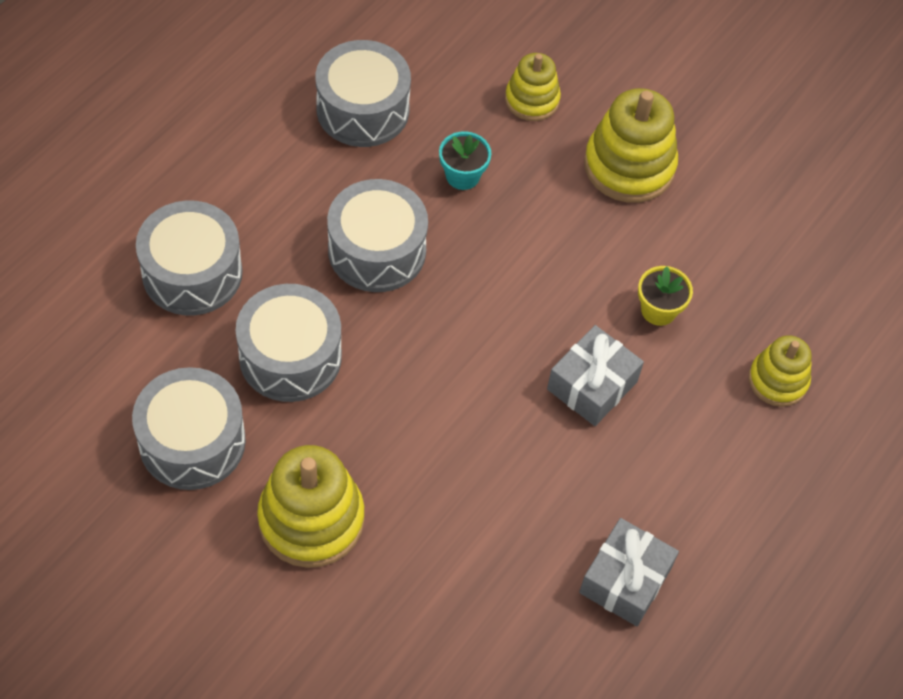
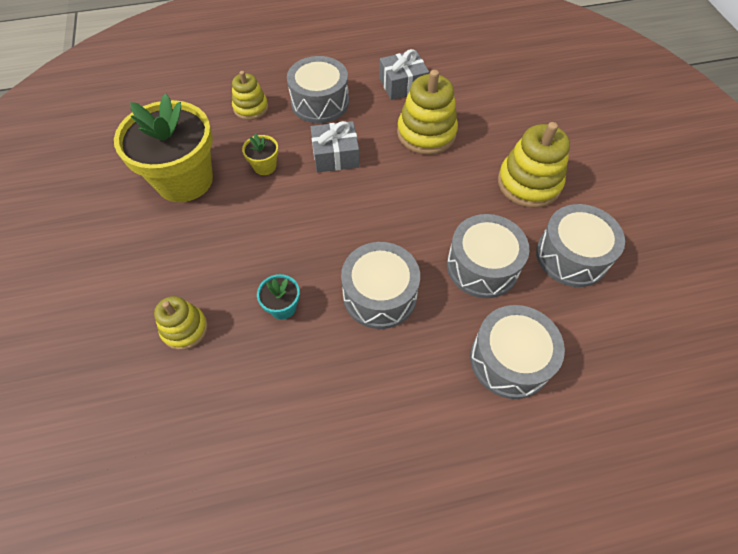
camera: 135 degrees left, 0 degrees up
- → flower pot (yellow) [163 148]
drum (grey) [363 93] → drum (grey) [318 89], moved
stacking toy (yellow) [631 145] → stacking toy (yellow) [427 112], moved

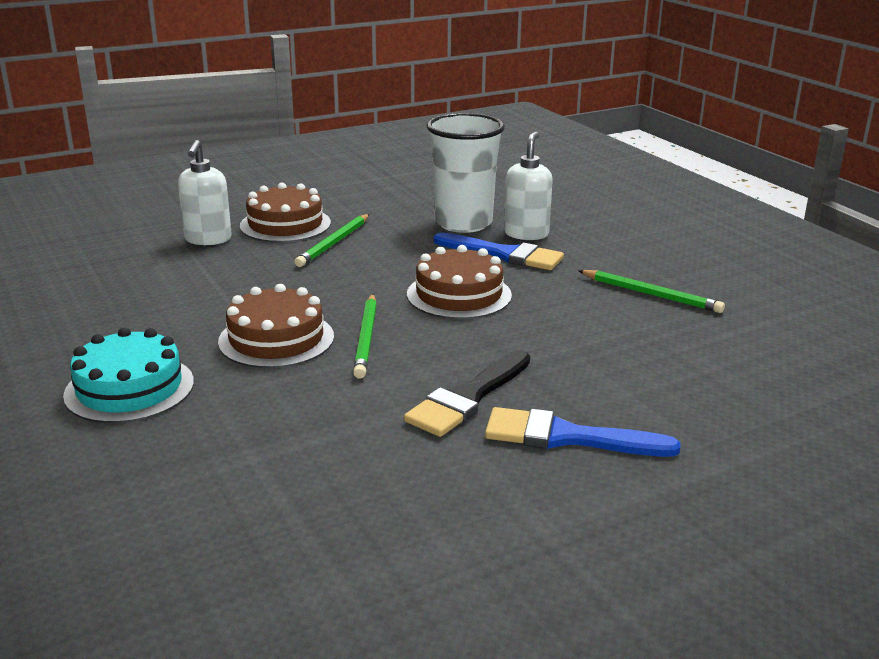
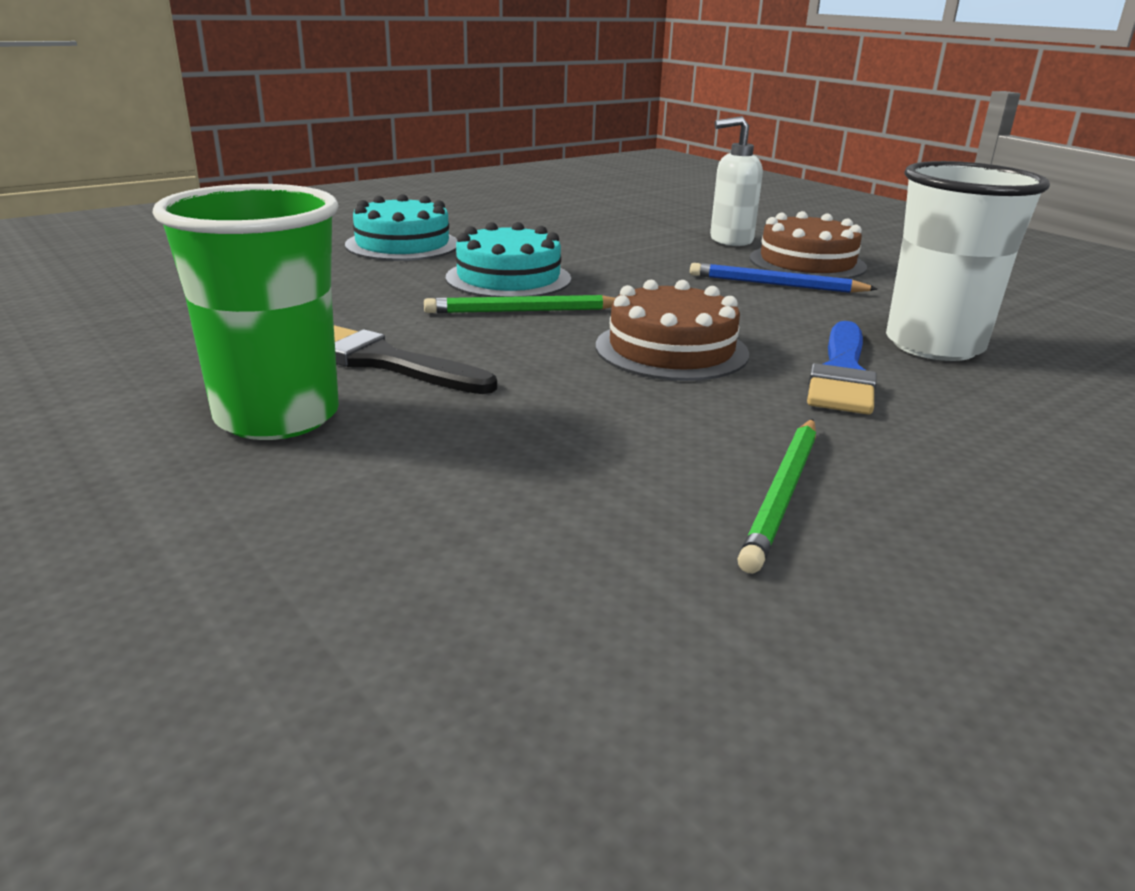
camera: 80 degrees right, 0 degrees up
soap dispenser (white) [528 186] → -
brush (blue) [583 432] → cup (green) [245 312]
cake (brown) [276 326] → cake (turquoise) [508 259]
pencil (green) [332 240] → pencil (blue) [784 278]

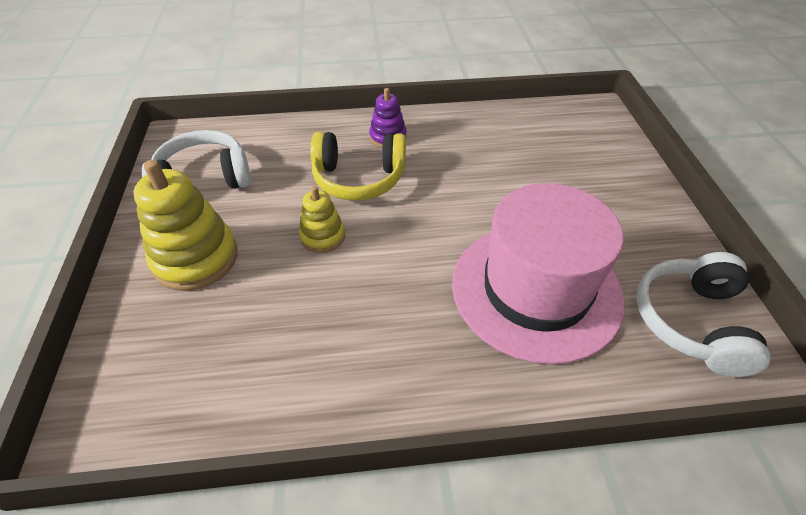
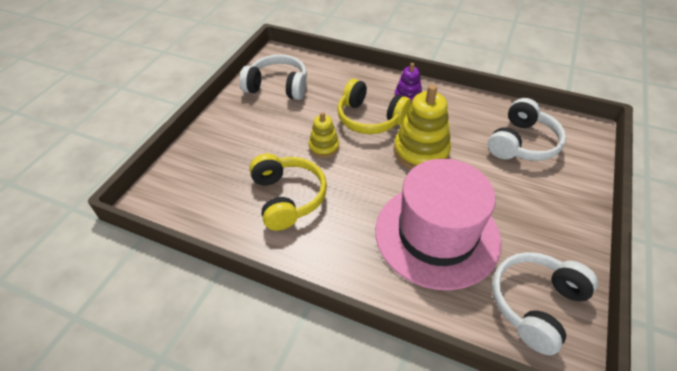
camera: 30 degrees right, 0 degrees up
- → headphones (yellow) [288 192]
- → headphones (white) [527 129]
stacking toy (yellow) [185 225] → stacking toy (yellow) [422 127], moved

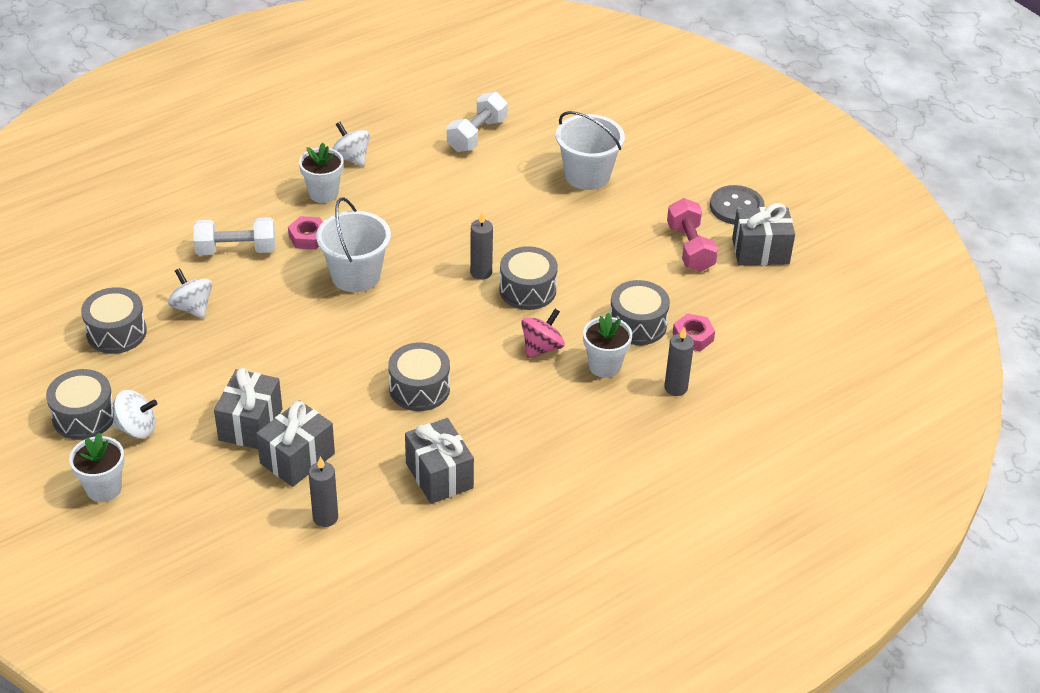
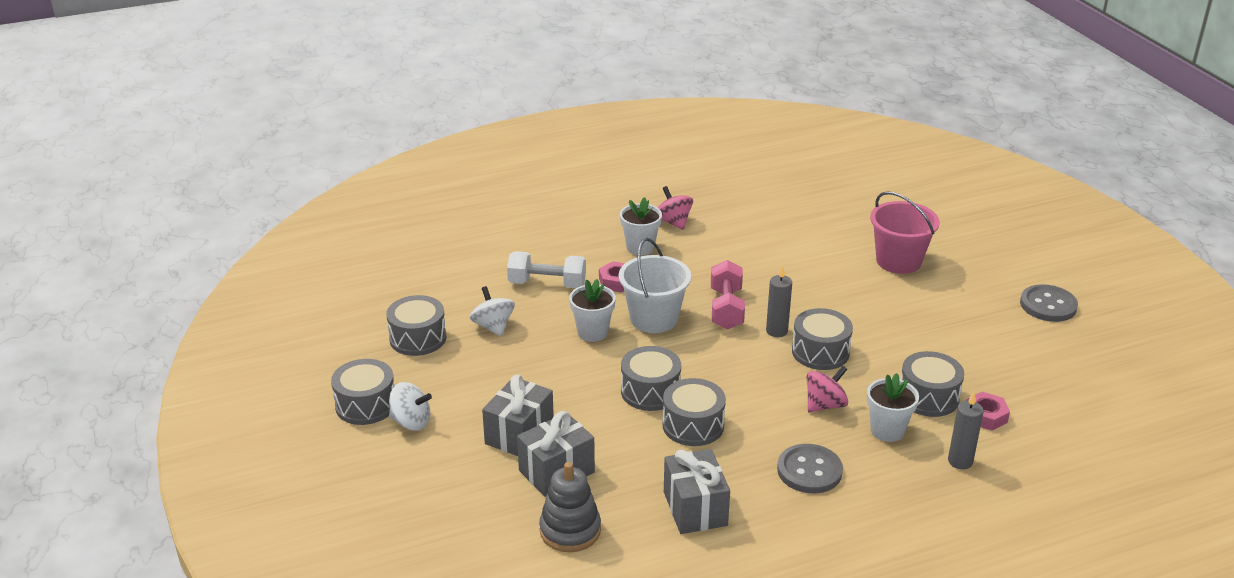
camera: 15 degrees right, 10 degrees down
dumbbell (white) [477 122] → -
gift (grey) [763 234] → -
- → drum (grey) [651 378]
- → button (grey) [810 468]
flower pot (white) [97 467] → flower pot (white) [592 310], moved
dumbbell (pink) [692 235] → dumbbell (pink) [728 295], moved
candle (grey) [323 491] → stacking toy (grey) [570 507]
spinning top (white) [351 144] → spinning top (pink) [675 208]
bucket (white) [590 150] → bucket (pink) [905 232]

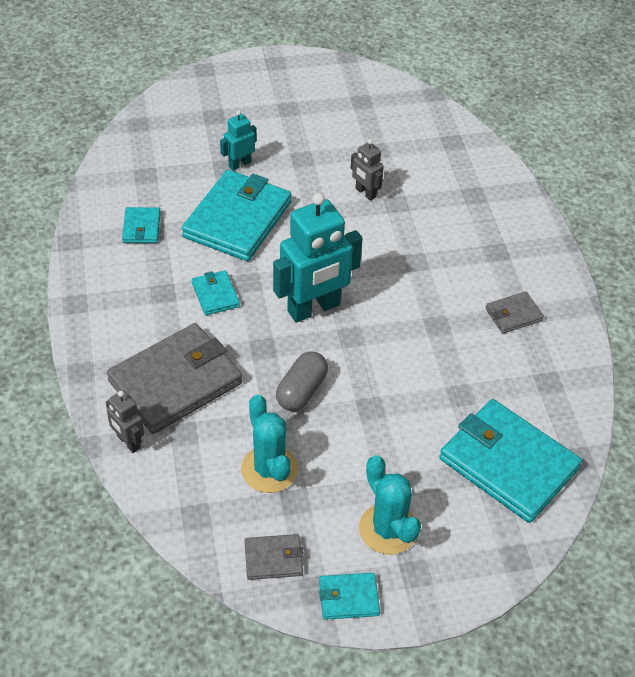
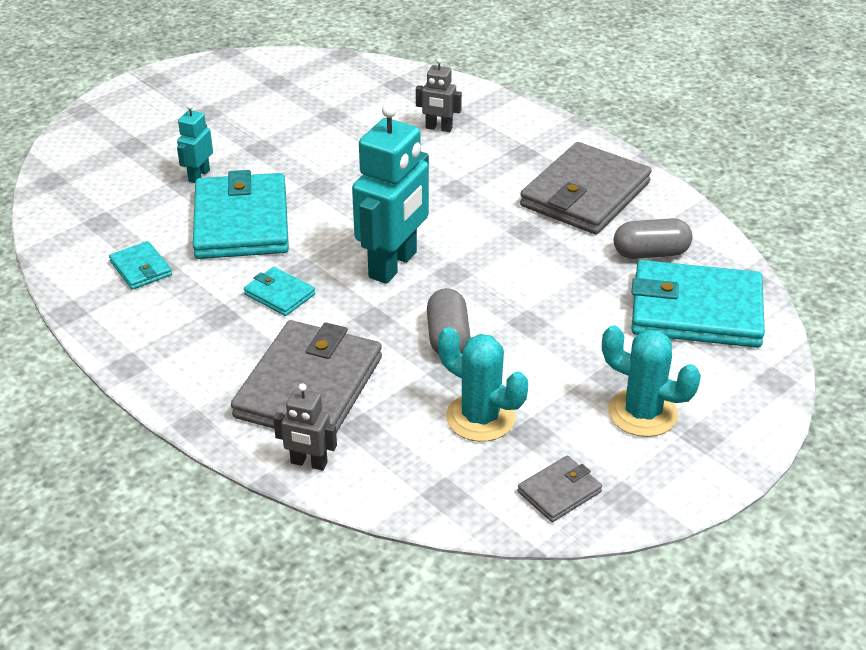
camera: 30 degrees left, 10 degrees down
wallet (turquoise) [349 596] → -
- → capsule (grey) [653 238]
robot (grey) [367 170] → robot (grey) [439 95], moved
wallet (grey) [515 312] → wallet (grey) [586 188], x2.17

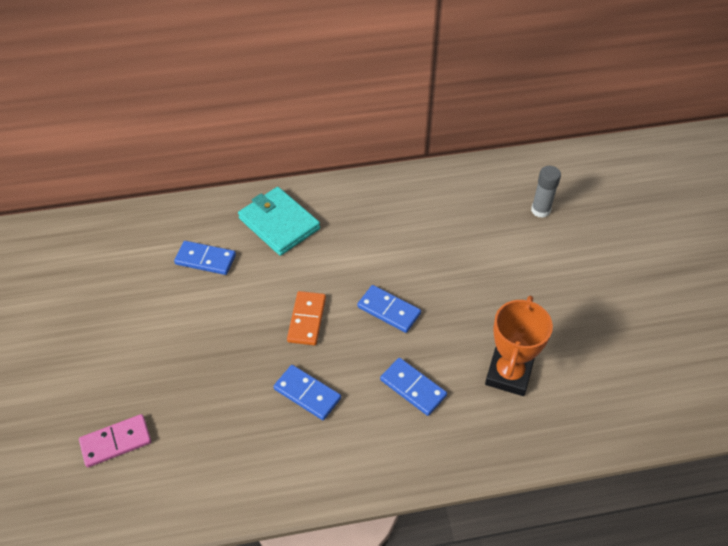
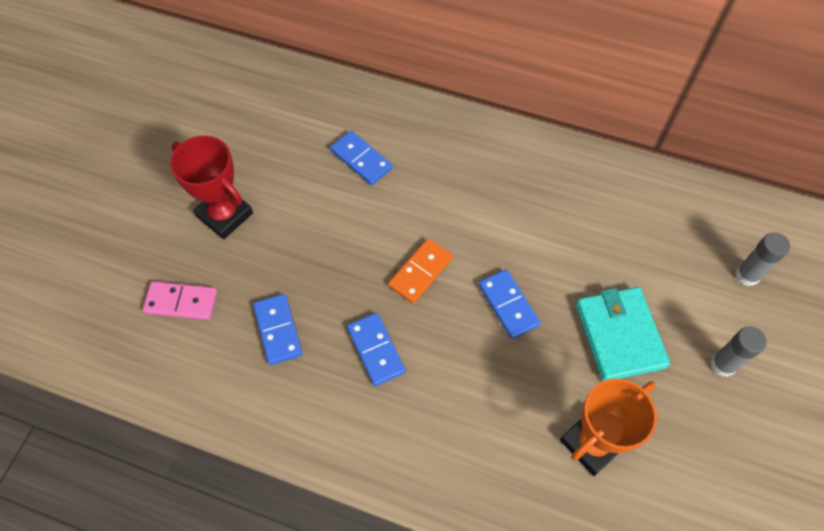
camera: 30 degrees right, 10 degrees up
- → trophy (red) [211 187]
- → glue stick (grey) [739 351]
wallet (turquoise) [279 221] → wallet (turquoise) [623 334], moved
domino (blue) [413 387] → domino (blue) [277 329], moved

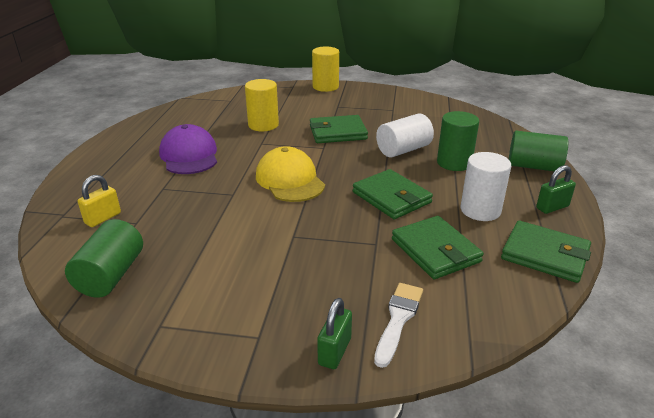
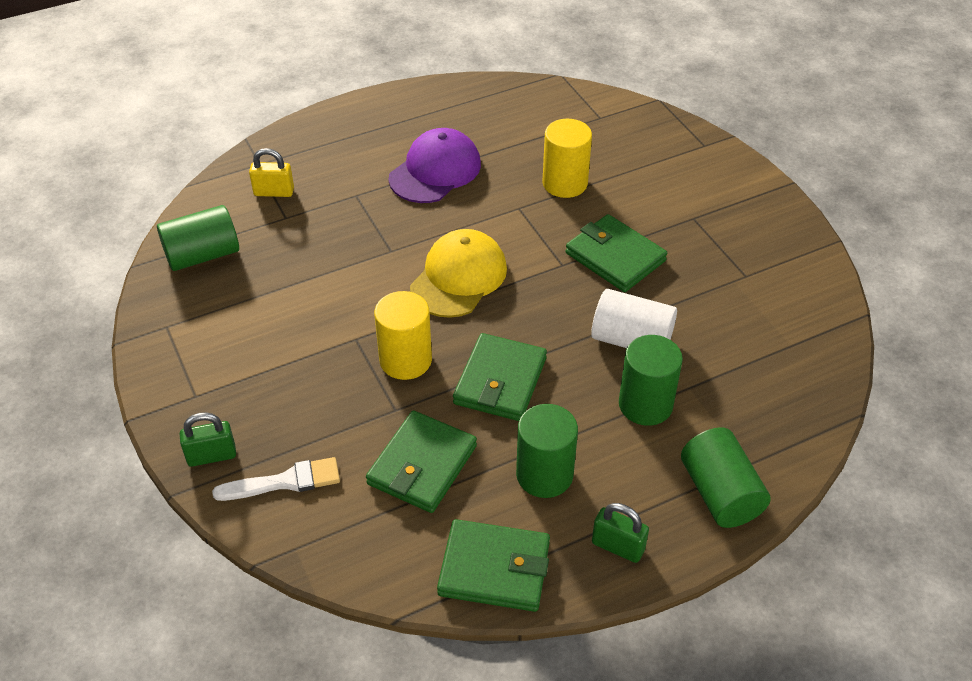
camera: 55 degrees right, 15 degrees up
cylinder (yellow) [325 69] → cylinder (yellow) [403 335], moved
cylinder (white) [486 186] → cylinder (green) [547 451]
wallet (green) [546 252] → wallet (green) [493 565], 75 degrees counterclockwise

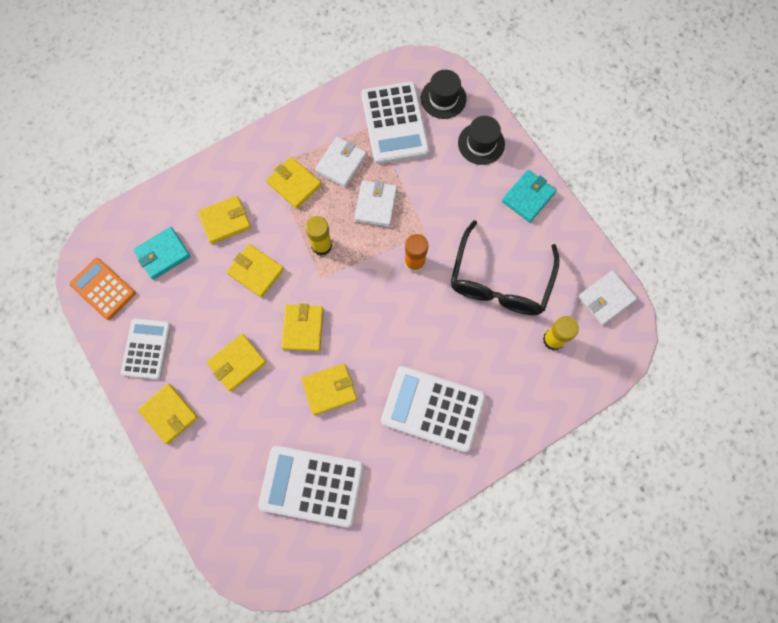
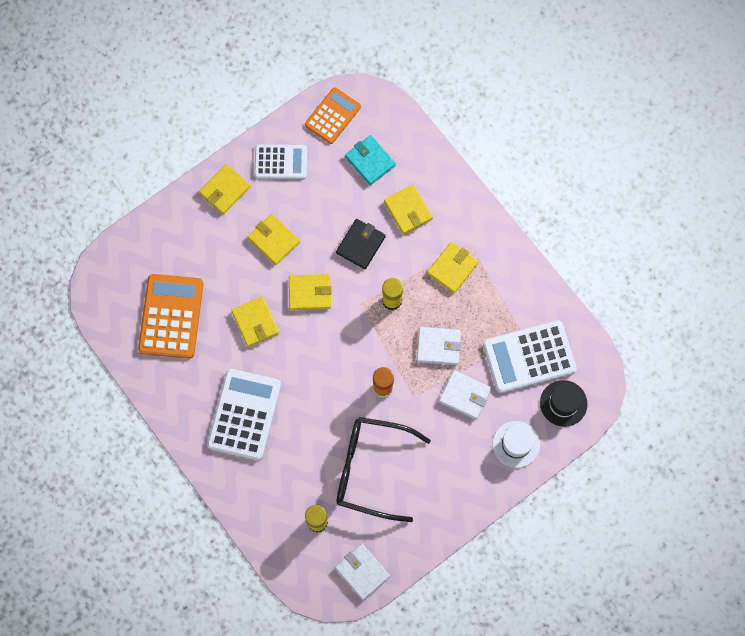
camera: 85 degrees right, 0 degrees up
wallet (turquoise) [529 196] → -
wallet (white) [341 162] → wallet (white) [465 394], moved
wallet (yellow) [255 271] → wallet (black) [361 244]
calculator (white) [311 486] → calculator (orange) [170 316]
hat (black) [481 140] → hat (white) [516 444]

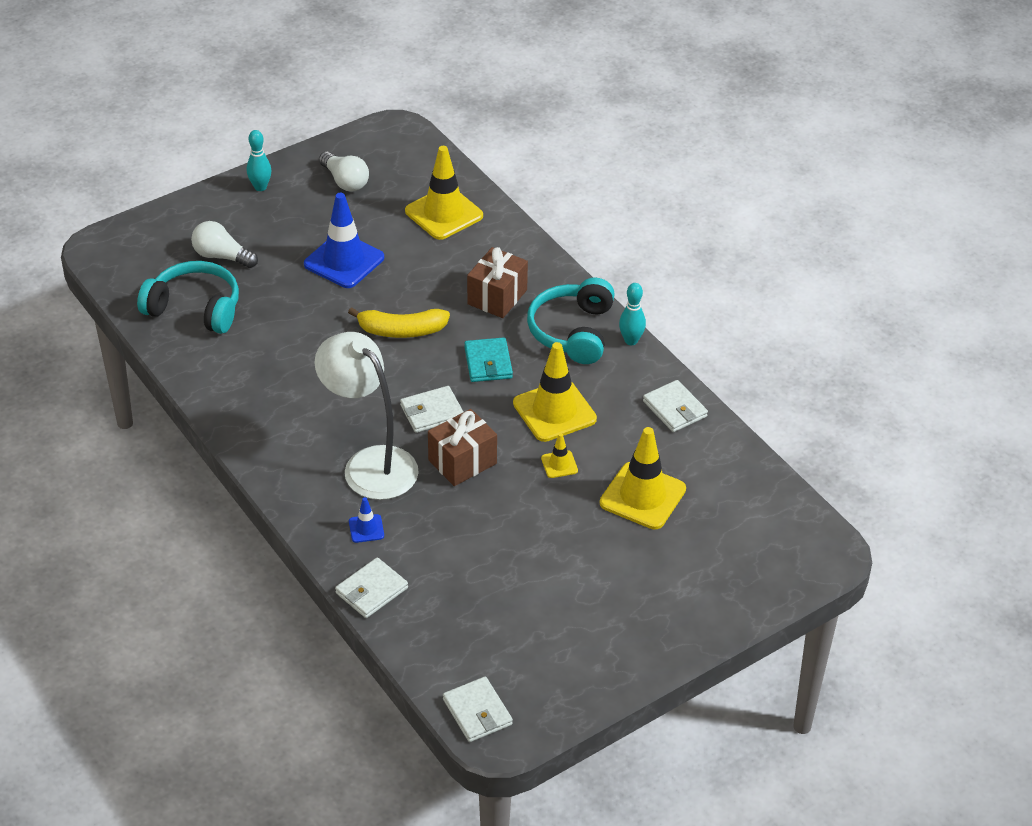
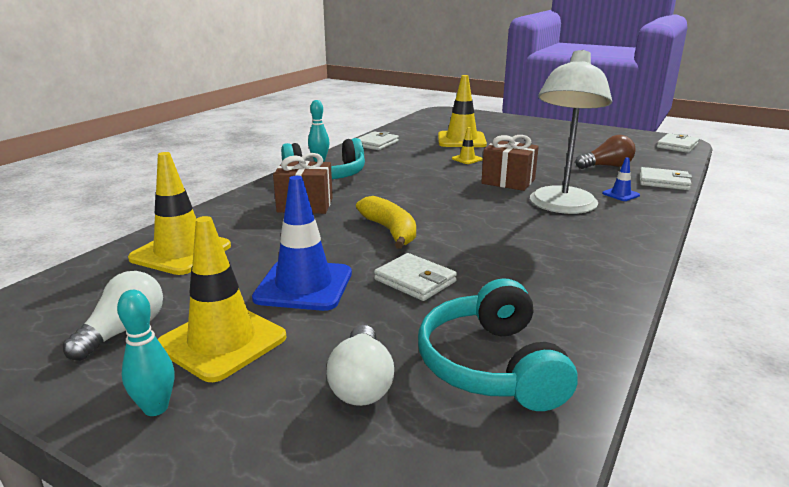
camera: 115 degrees left, 20 degrees down
wallet (turquoise) [488 359] → -
- → light bulb (brown) [605 152]
wallet (white) [431 409] → wallet (white) [415 277], moved
traffic cone (yellow) [555 392] → traffic cone (yellow) [222 299], moved

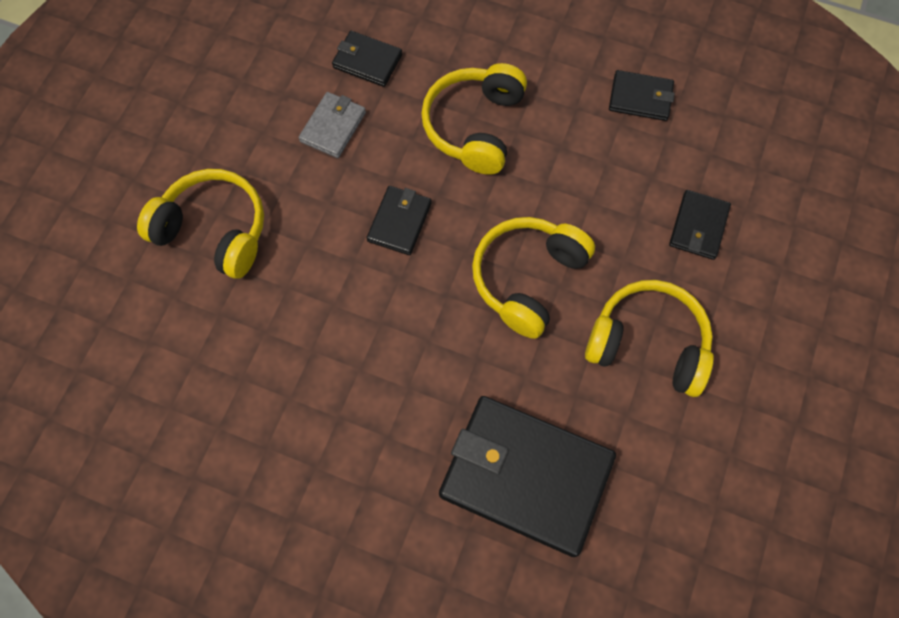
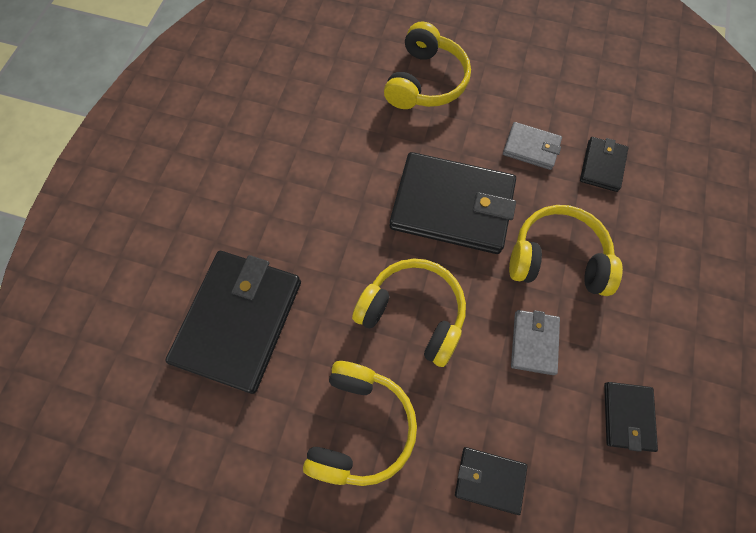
camera: 85 degrees right, 0 degrees up
- → wallet (grey) [535 342]
wallet (black) [399 220] → wallet (black) [453 203], x2.10

